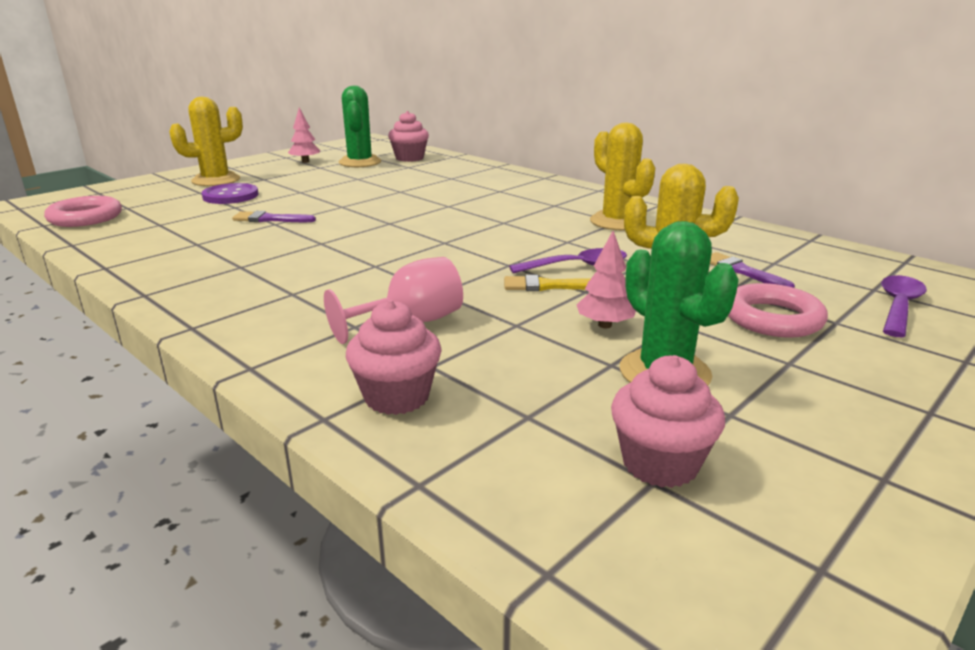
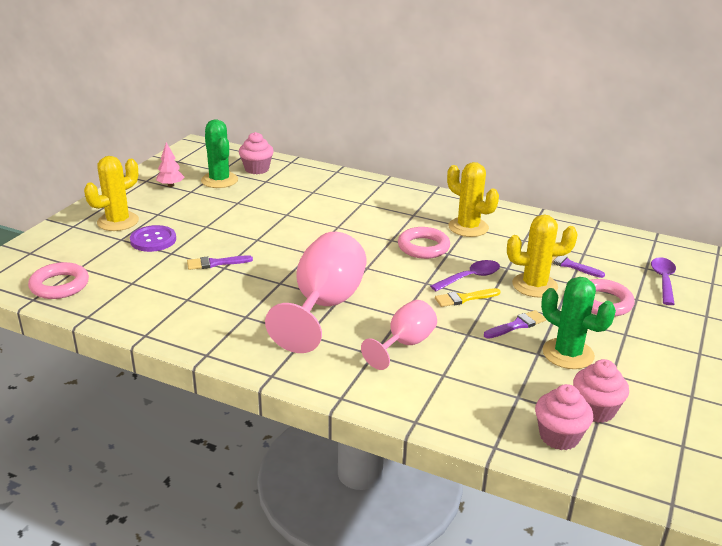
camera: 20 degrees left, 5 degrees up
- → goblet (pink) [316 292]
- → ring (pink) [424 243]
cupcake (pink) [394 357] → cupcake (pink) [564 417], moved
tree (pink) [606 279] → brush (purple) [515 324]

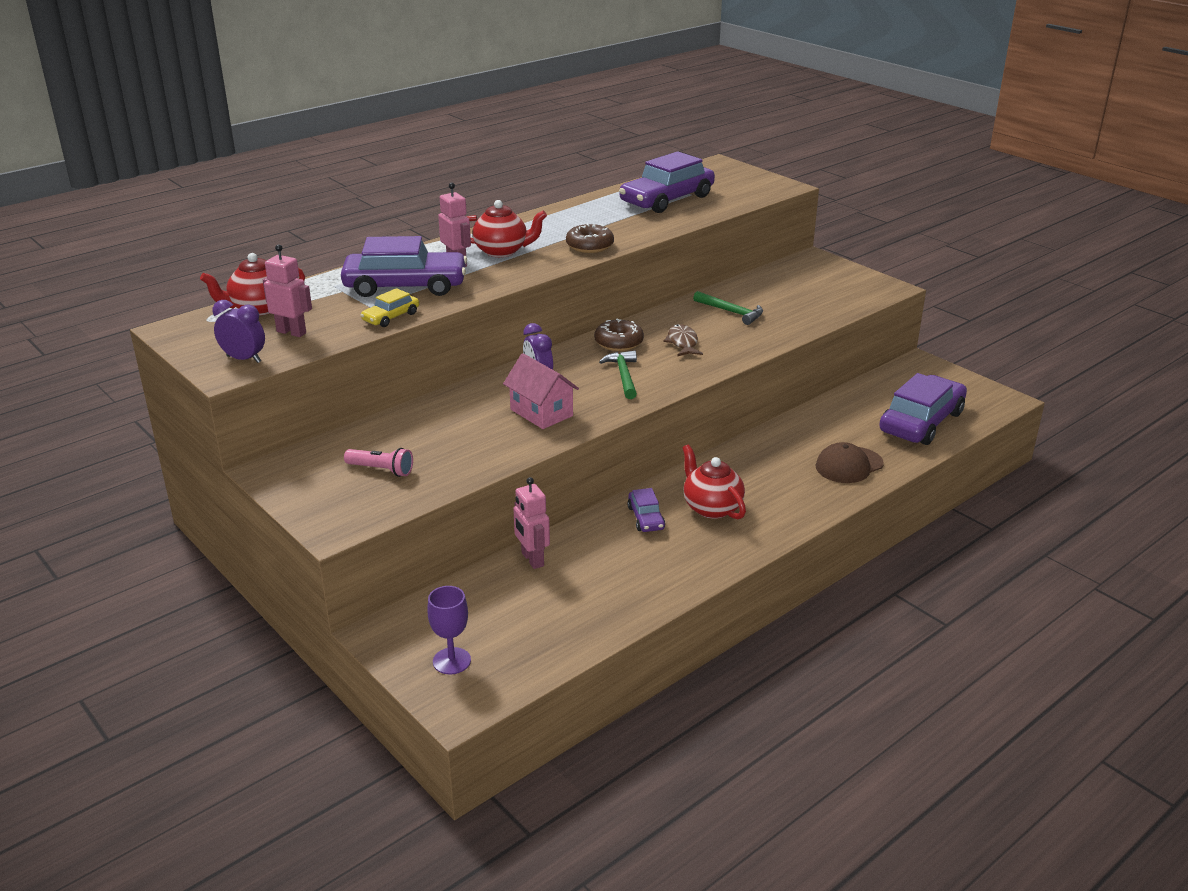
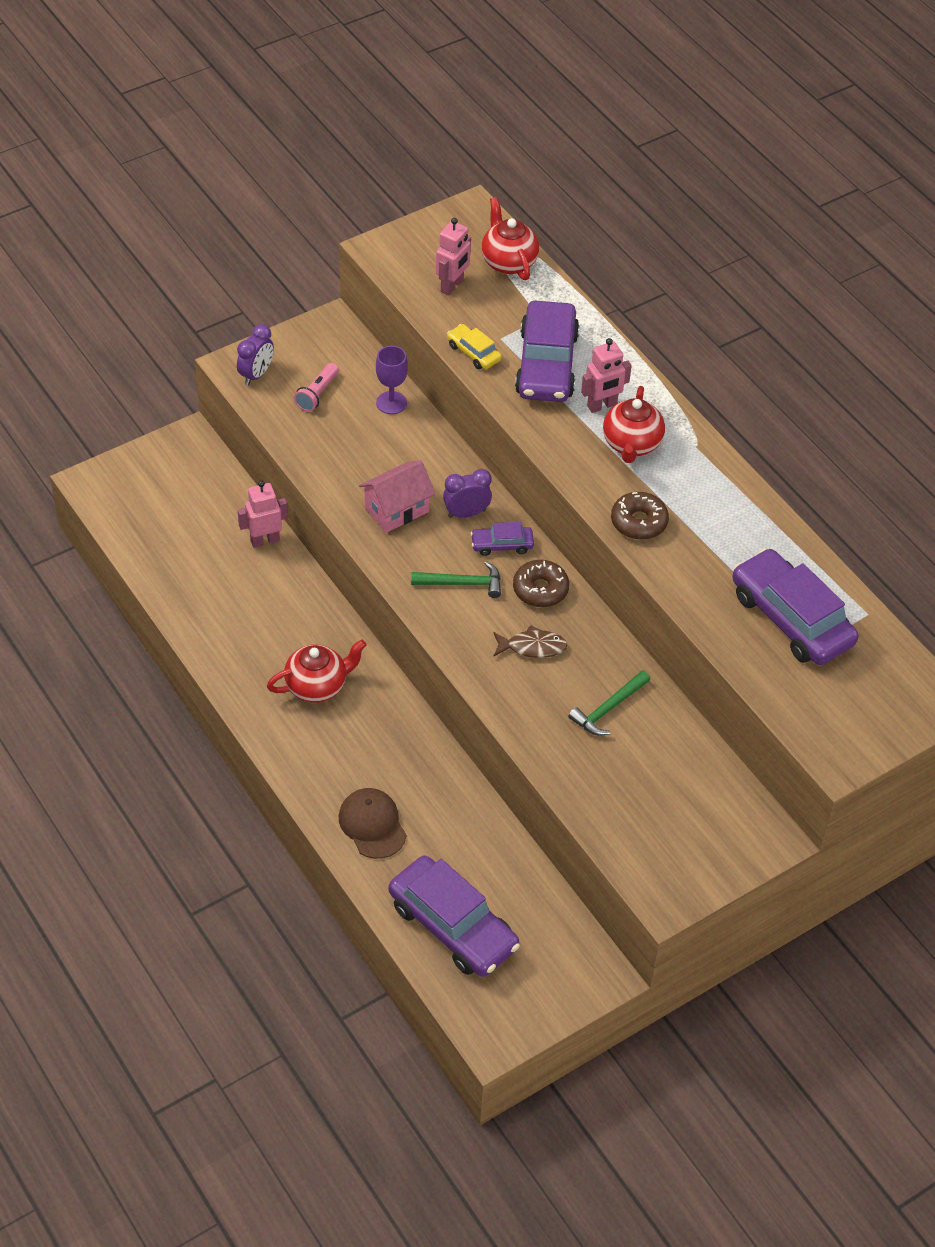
camera: 95 degrees right, 20 degrees up
clock (purple) [239 331] → clock (purple) [255 354], moved
goblet (purple) [449 630] → goblet (purple) [392 380], moved
car (purple) [646 510] → car (purple) [502 539], moved

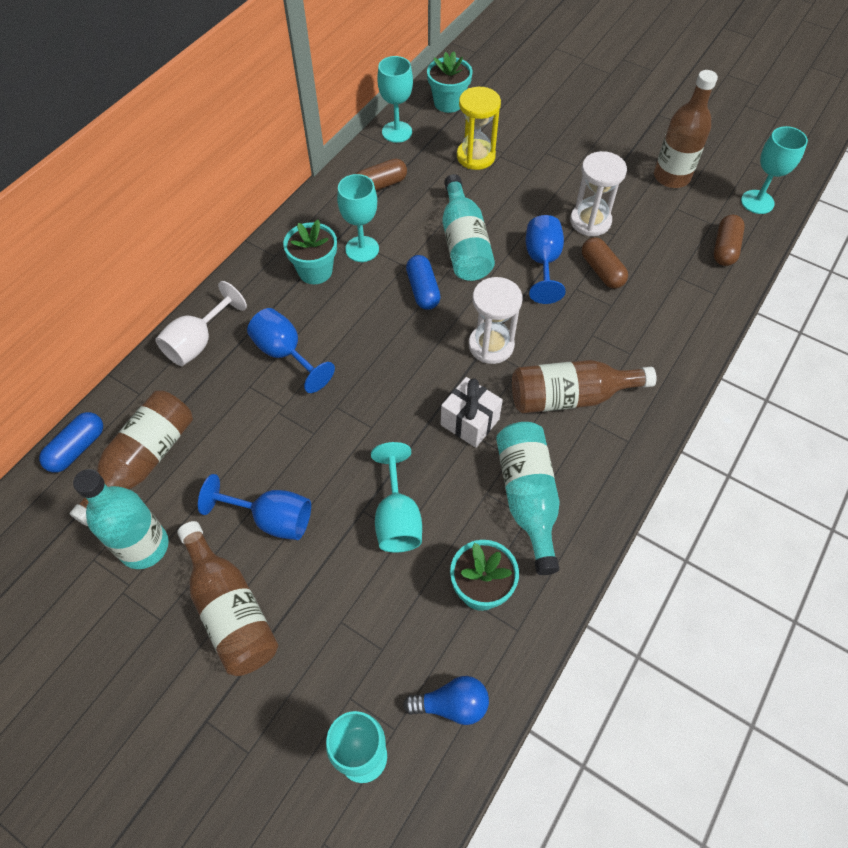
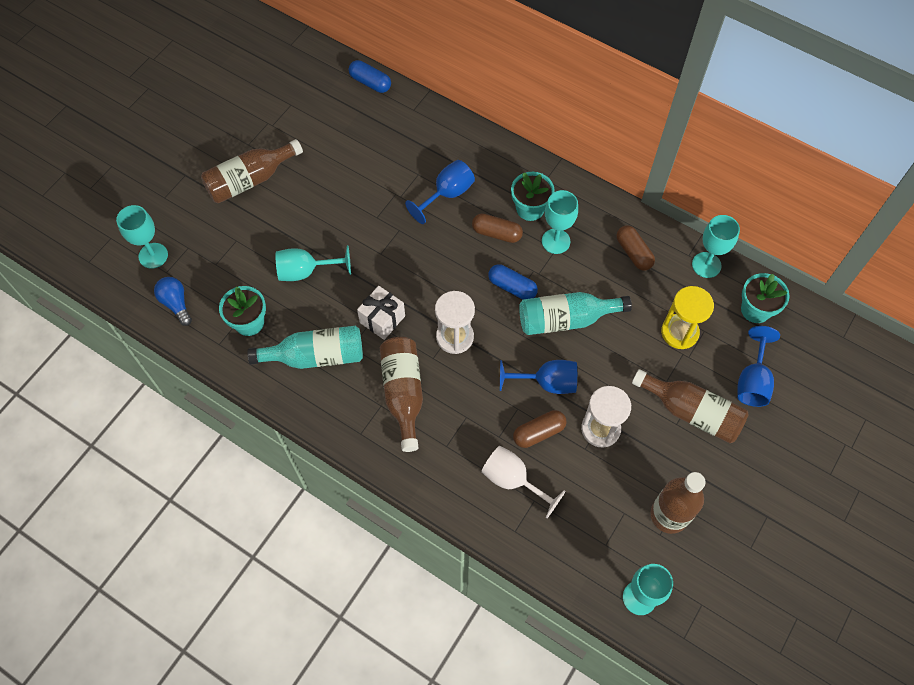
camera: 90 degrees right, 5 degrees up
bottle (turquoise) [120 519] → -
bottle (brown) [131 458] → bottle (brown) [690 406], moved
goblet (white) [201 323] → goblet (white) [523 482], moved
goblet (blue) [254 507] → goblet (blue) [758 366], moved
capsule (brown) [729 240] → capsule (brown) [497 228], moved
light bulb (blue) [446 700] → light bulb (blue) [173 301], 150 degrees clockwise
capsule (blue) [423 282] → capsule (blue) [513 281], 45 degrees clockwise

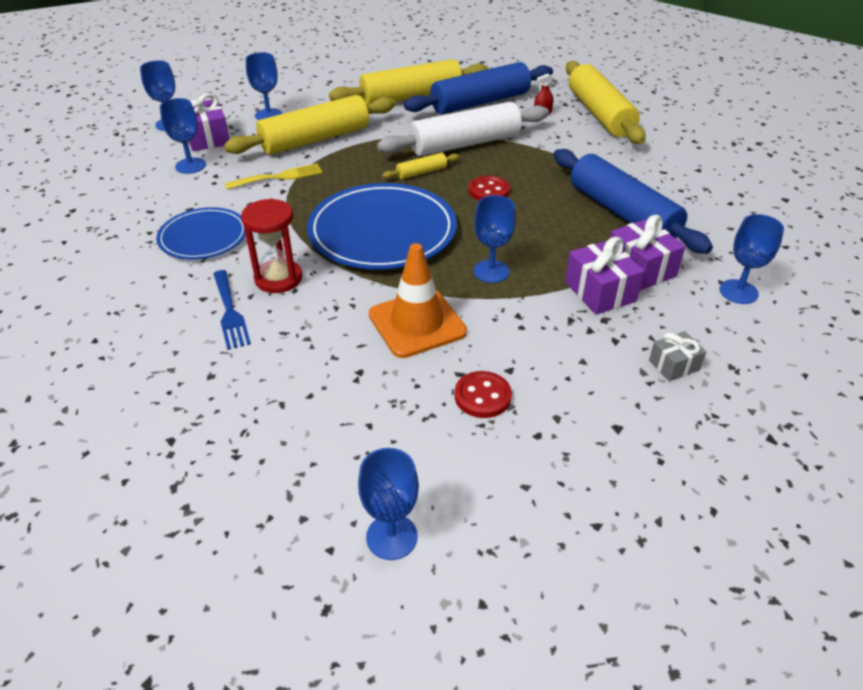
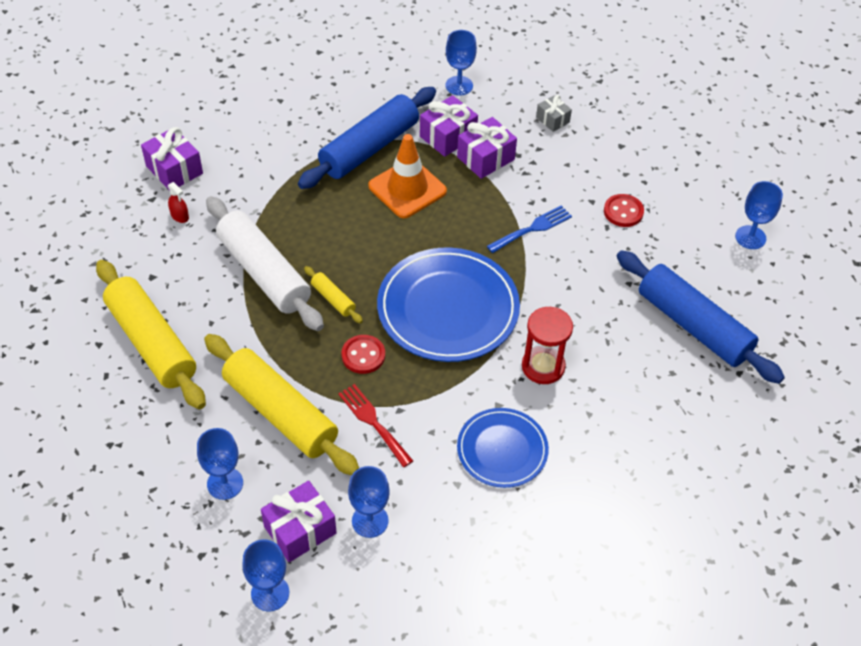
camera: 105 degrees left, 10 degrees up
goblet (blue) [494 239] → -
fork (blue) [232 310] → fork (blue) [529 229], moved
traffic cone (orange) [418 300] → traffic cone (orange) [407 176], moved
rolling pin (blue) [478 88] → rolling pin (blue) [700 317], moved
button (red) [489 188] → button (red) [363 354], moved
rolling pin (yellow) [606 102] → gift (purple) [172 159]
fork (yellow) [274 176] → fork (red) [375 425]

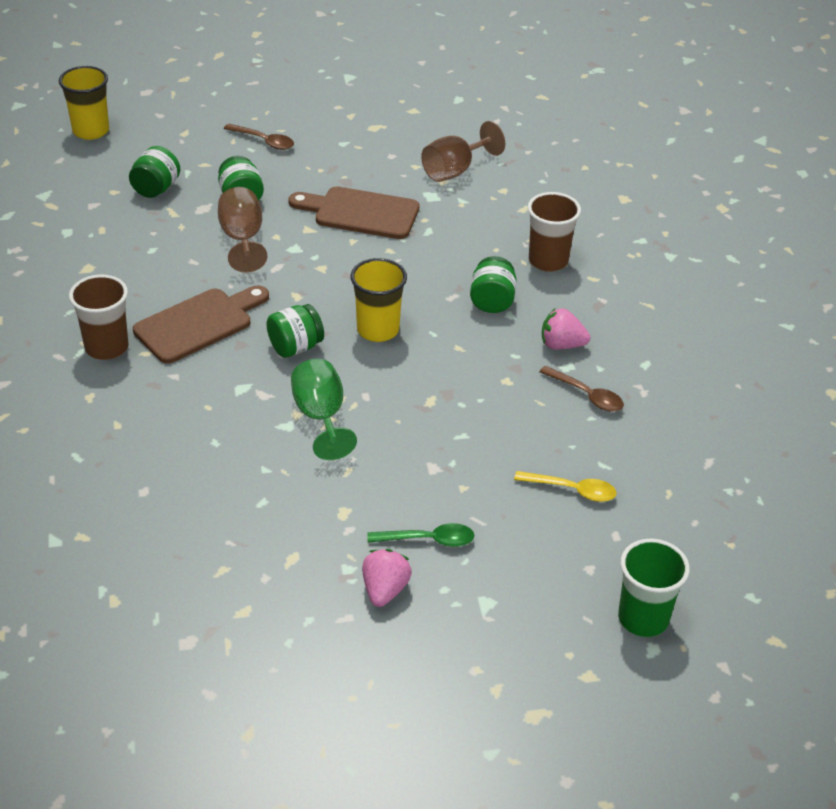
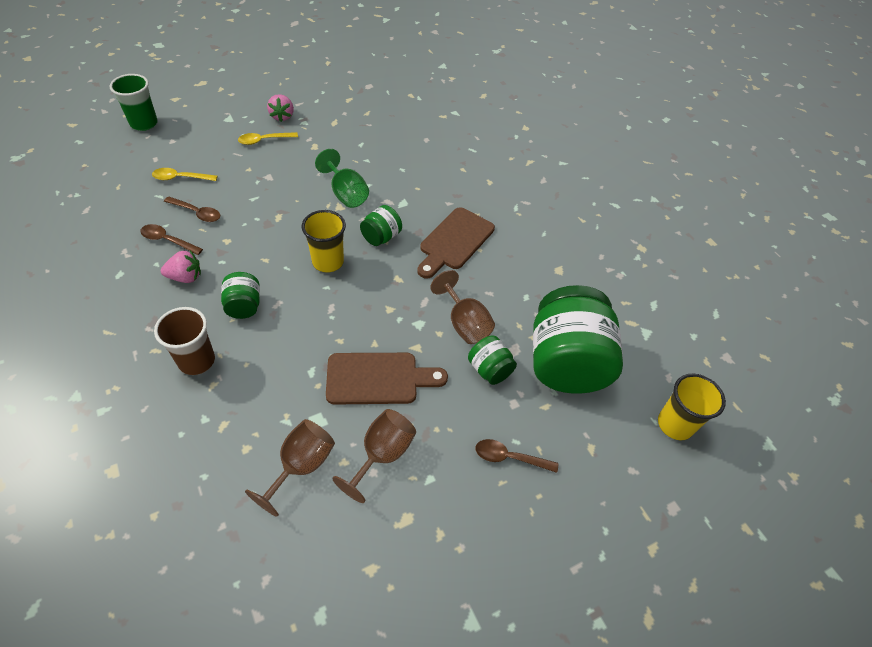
camera: 160 degrees right, 10 degrees up
cup (brown) [99 317] → -
- → spoon (brown) [192 209]
- → goblet (brown) [374 456]
spoon (green) [421 535] → spoon (yellow) [268 138]
jar (green) [154 172] → jar (green) [578 339], x2.20

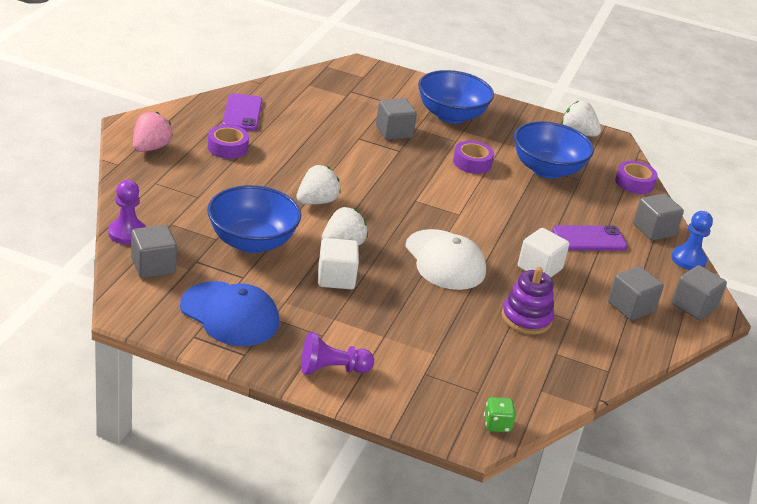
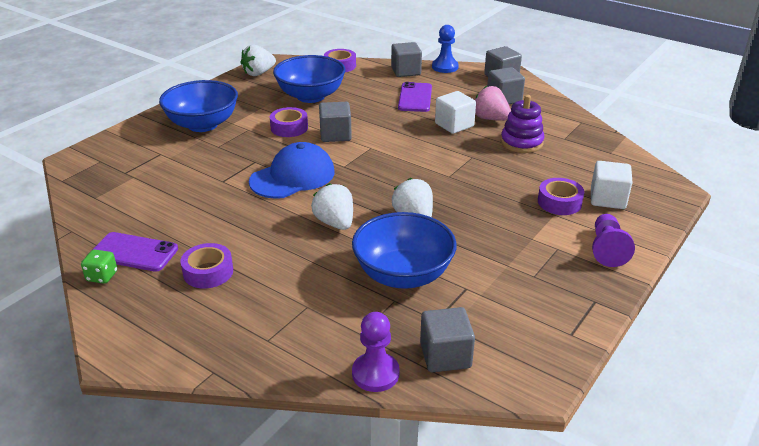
camera: 70 degrees left, 0 degrees up
cap (white) [445 259] → -
- → tape (purple) [561 196]
strawberry (pink) [153 132] → strawberry (pink) [493 103], moved
cap (blue) [229 313] → cap (blue) [292 170], moved
cube (white) [338 263] → cube (white) [612 185], moved
cube (grey) [396 119] → cube (grey) [335 122], moved
dice (green) [500 414] → dice (green) [99 267], moved

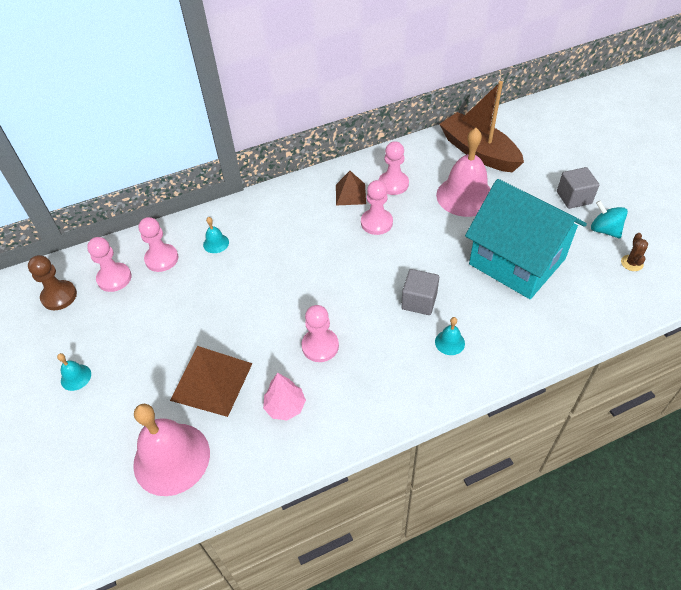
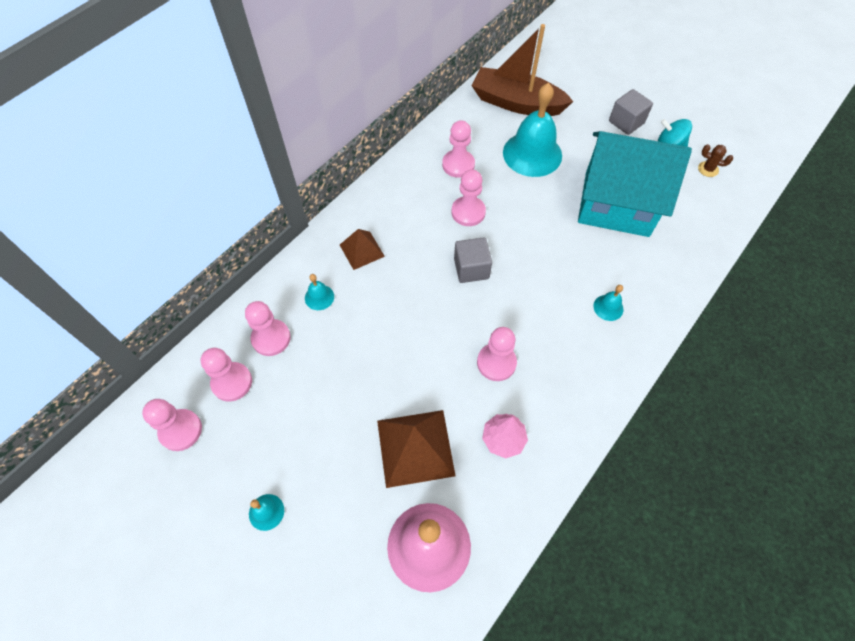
camera: 30 degrees left, 10 degrees up
pyramid (brown) [351 188] → pyramid (brown) [362 249], moved
cube (grey) [420 292] → cube (grey) [473 260], moved
pawn (brown) [52 282] → pawn (pink) [172 425]
bell (pink) [463 172] → bell (turquoise) [532 130]
cactus (brown) [634 252] → cactus (brown) [715 160], 45 degrees counterclockwise

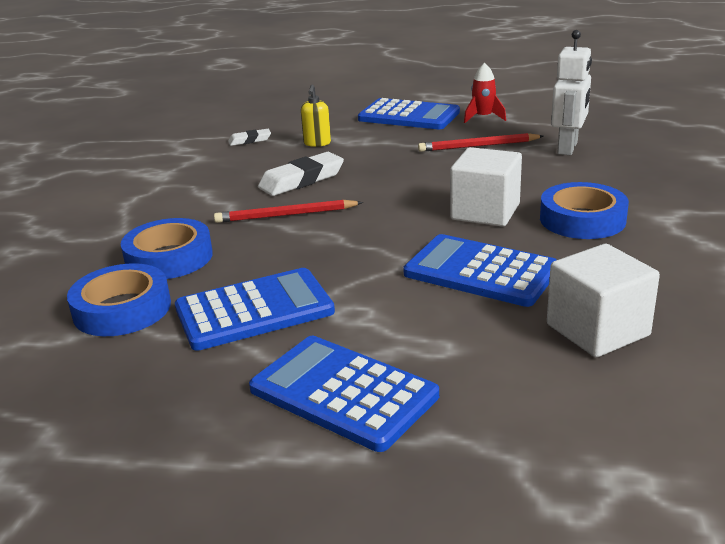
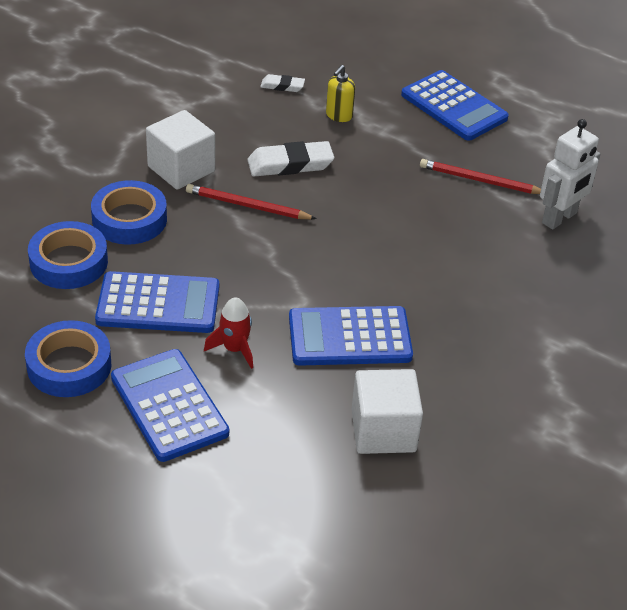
camera: 20 degrees right, 15 degrees up
cube (white) [486 187] → cube (white) [180 150], moved
rocket (red) [485 93] → rocket (red) [228 333], moved
tape (blue) [584 210] → tape (blue) [68 358], moved
calculator (blue) [480 270] → calculator (blue) [351 336], 60 degrees counterclockwise

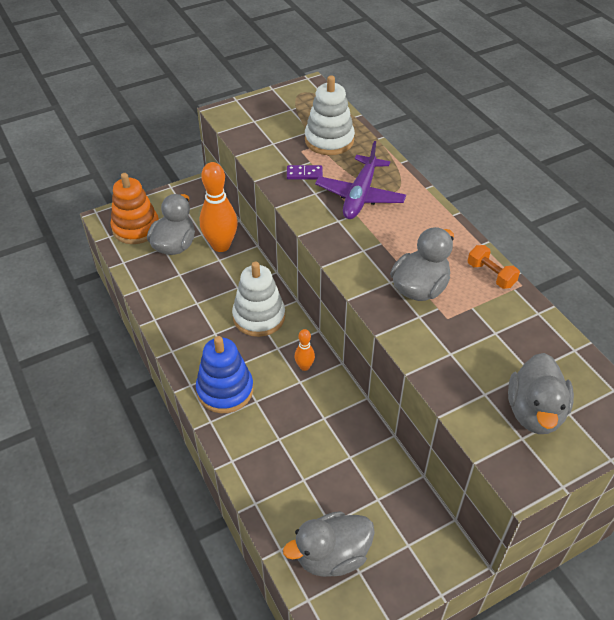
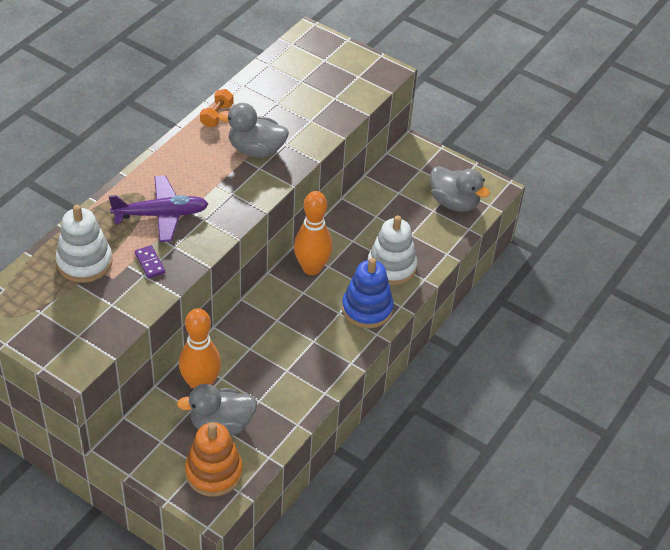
camera: 120 degrees left, 0 degrees up
duck (grey) [541 393] → -
stacking toy (white) [258 299] → stacking toy (white) [392 250], moved
bowling pin (orange) [304 350] → bowling pin (orange) [313 233], x2.09

